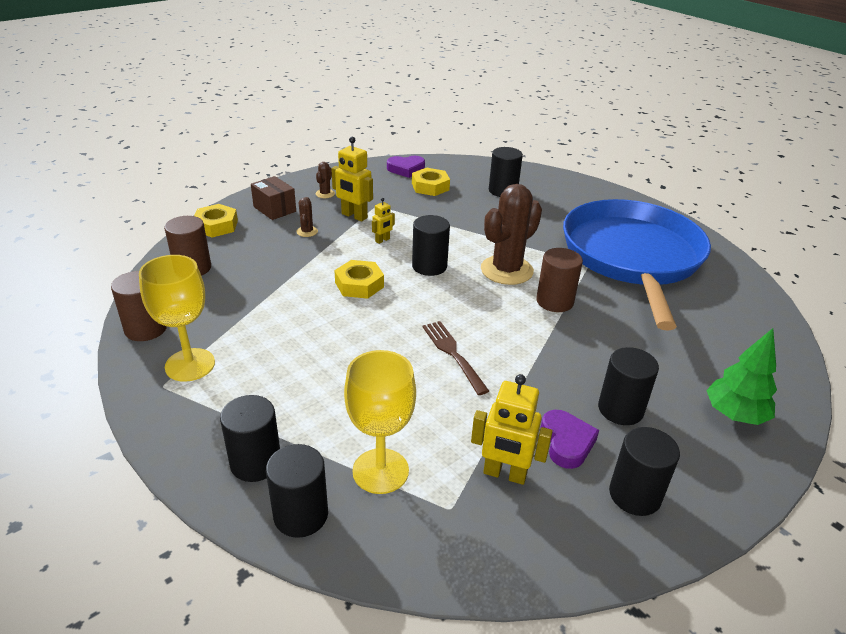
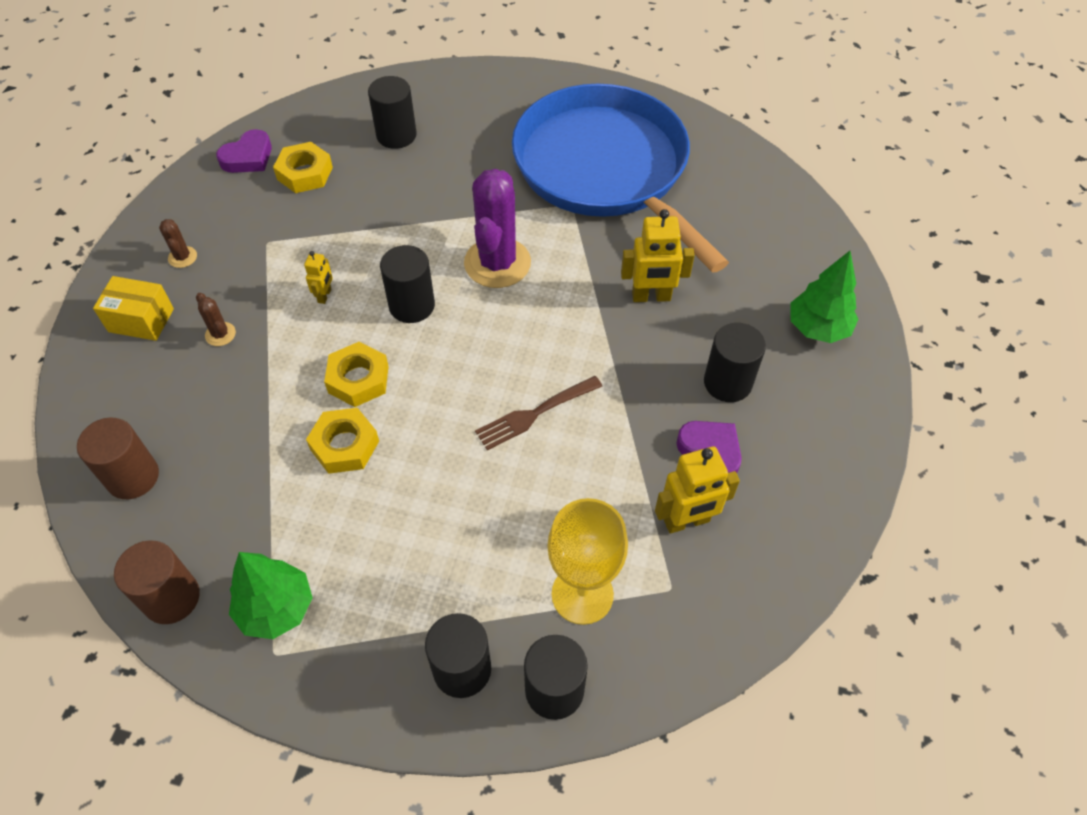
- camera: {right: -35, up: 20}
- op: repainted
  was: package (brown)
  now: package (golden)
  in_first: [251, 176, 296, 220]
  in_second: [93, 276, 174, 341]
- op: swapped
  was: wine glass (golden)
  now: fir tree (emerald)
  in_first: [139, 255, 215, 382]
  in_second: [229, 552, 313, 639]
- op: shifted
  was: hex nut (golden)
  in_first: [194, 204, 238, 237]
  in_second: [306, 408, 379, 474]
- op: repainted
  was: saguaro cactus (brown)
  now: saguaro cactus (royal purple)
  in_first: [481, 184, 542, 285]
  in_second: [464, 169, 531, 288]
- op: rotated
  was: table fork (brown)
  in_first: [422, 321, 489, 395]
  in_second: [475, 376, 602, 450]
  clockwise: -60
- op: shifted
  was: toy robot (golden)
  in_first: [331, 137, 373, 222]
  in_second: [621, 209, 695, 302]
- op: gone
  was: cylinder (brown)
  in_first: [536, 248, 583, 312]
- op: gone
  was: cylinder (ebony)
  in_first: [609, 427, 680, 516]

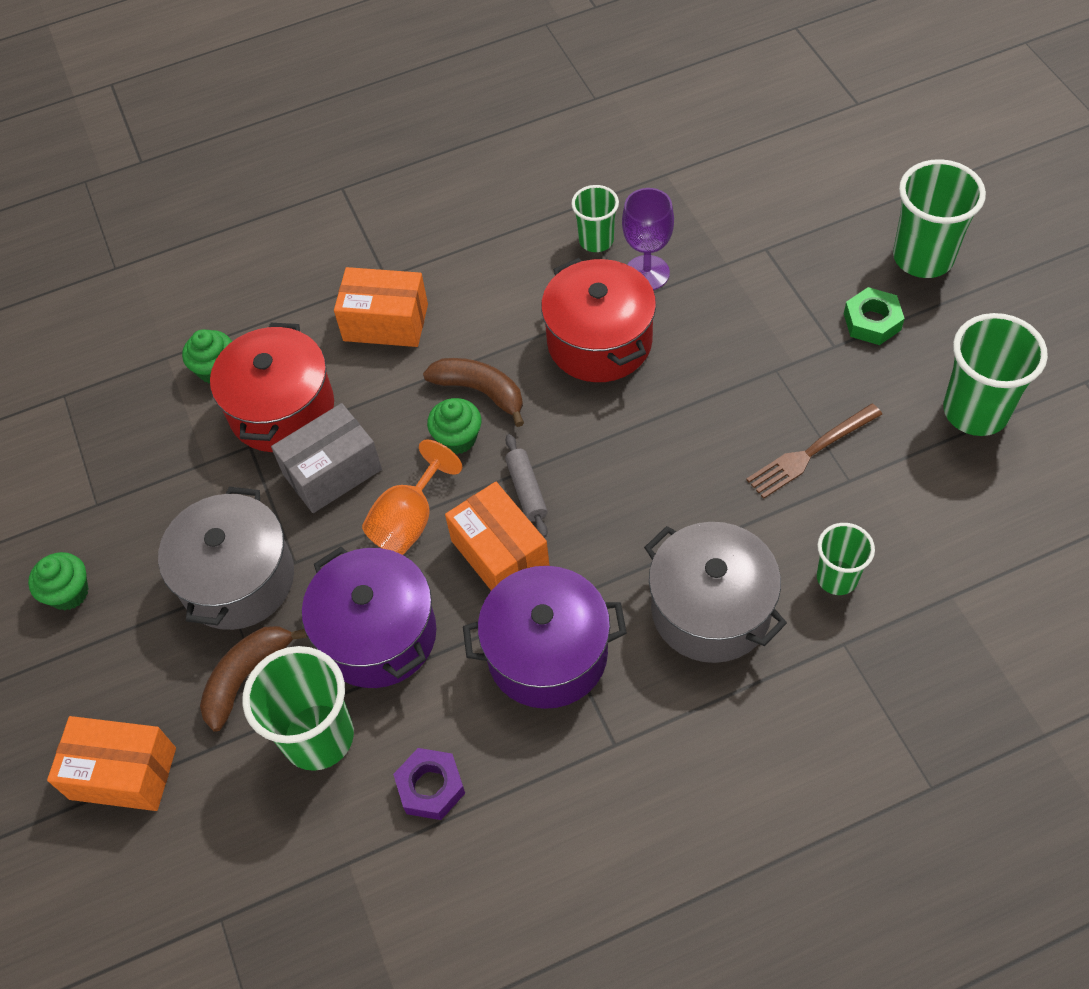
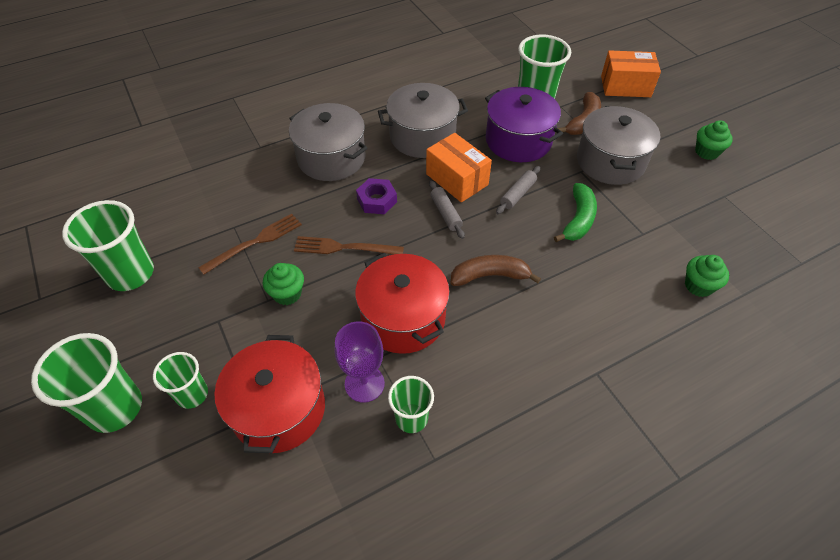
- camera: {right: 170, up: -5}
- op: shifted
  was: cup (emerald)
  in_first: [817, 523, 875, 595]
  in_second: [153, 352, 208, 409]
- op: shifted
  was: cooking pot (red)
  in_first: [210, 323, 334, 452]
  in_second: [214, 335, 325, 453]
- op: shifted
  was: cupcake (emerald)
  in_first: [427, 398, 481, 454]
  in_second: [263, 263, 304, 305]
- op: new
  now: table fork (brown)
  in_second: [294, 236, 404, 254]
- op: shifted
  was: hex nut (royal purple)
  in_first: [393, 748, 465, 820]
  in_second: [356, 178, 397, 214]
- op: repainted
  was: cooking pot (royal purple)
  now: cooking pot (ash-grey)
  in_first: [463, 566, 627, 709]
  in_second: [378, 83, 468, 158]
- op: rotated
  was: banana fruit (brown)
  in_first: [423, 358, 524, 427]
  in_second: [451, 255, 541, 286]
  clockwise: 150
- op: swapped
  was: wine glass (bright orange)
  now: rolling pin (ash-grey)
  in_first: [362, 439, 462, 555]
  in_second: [496, 166, 541, 214]
- op: swapped
  was: package (ash-grey)
  now: banana fruit (emerald)
  in_first: [271, 403, 382, 513]
  in_second: [554, 183, 597, 242]
- op: gone
  was: package (bright orange)
  in_first: [334, 267, 428, 347]
- op: gone
  was: hex nut (emerald)
  in_first: [844, 287, 905, 345]

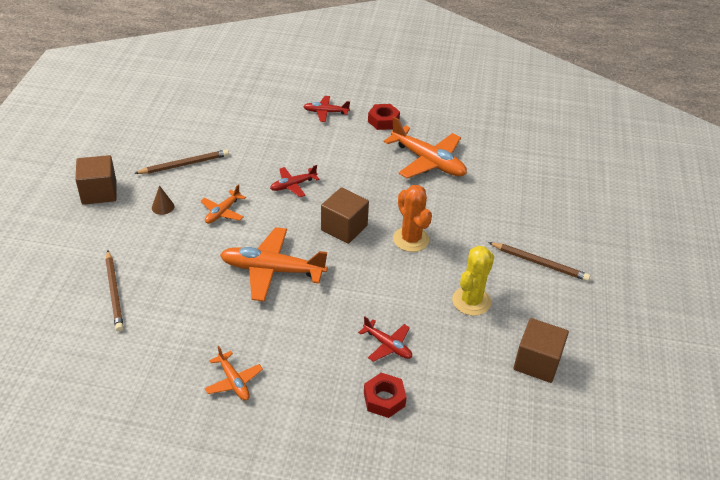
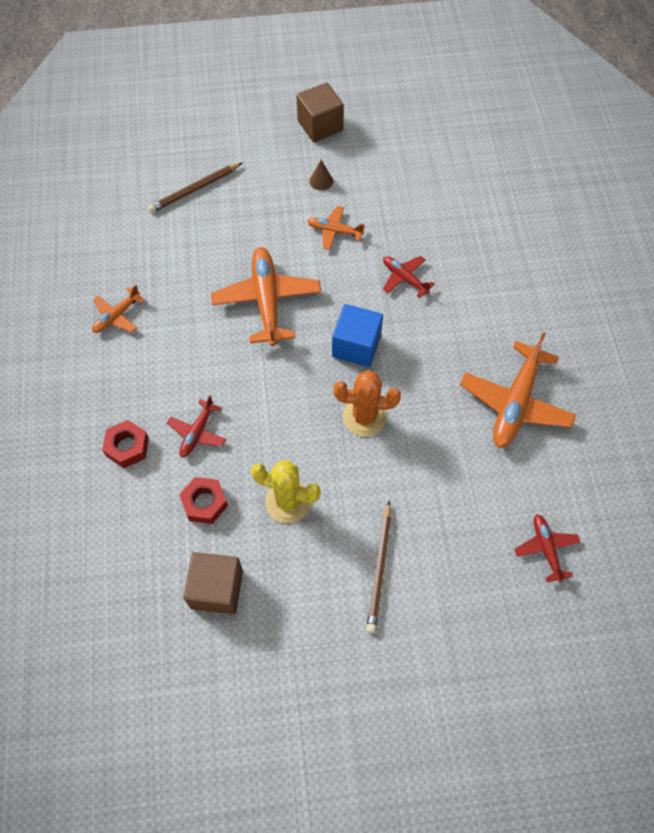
- camera: {right: 75, up: 20}
- op: shifted
  was: hex nut (red)
  in_first: [368, 104, 400, 130]
  in_second: [179, 477, 228, 524]
- op: repainted
  was: block (brown)
  now: block (cobalt)
  in_first: [321, 187, 369, 244]
  in_second: [332, 304, 383, 367]
- op: rotated
  was: saguaro cactus (bright orange)
  in_first: [393, 185, 432, 252]
  in_second: [333, 370, 401, 437]
  clockwise: 45
- op: shifted
  was: aeroplane (red)
  in_first: [303, 96, 350, 122]
  in_second: [515, 514, 581, 583]
- op: gone
  was: lead pencil (brown)
  in_first: [134, 149, 229, 174]

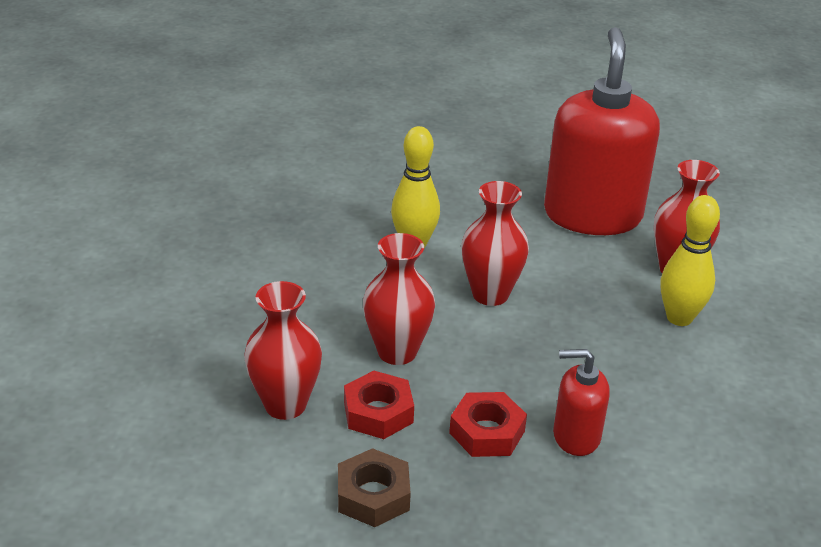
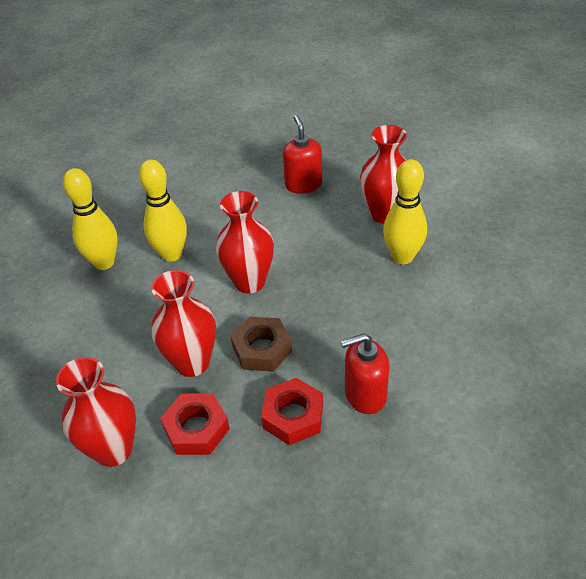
- camera: {right: -15, up: 10}
- op: new
  now: tenpin (golden)
  in_second: [63, 168, 118, 270]
- op: shifted
  was: hex nut (brown)
  in_first: [338, 448, 411, 527]
  in_second: [230, 317, 292, 372]
- op: scaled
  was: soap dispenser (red)
  in_first: [544, 27, 660, 235]
  in_second: [283, 115, 323, 194]
  ratio: 0.47

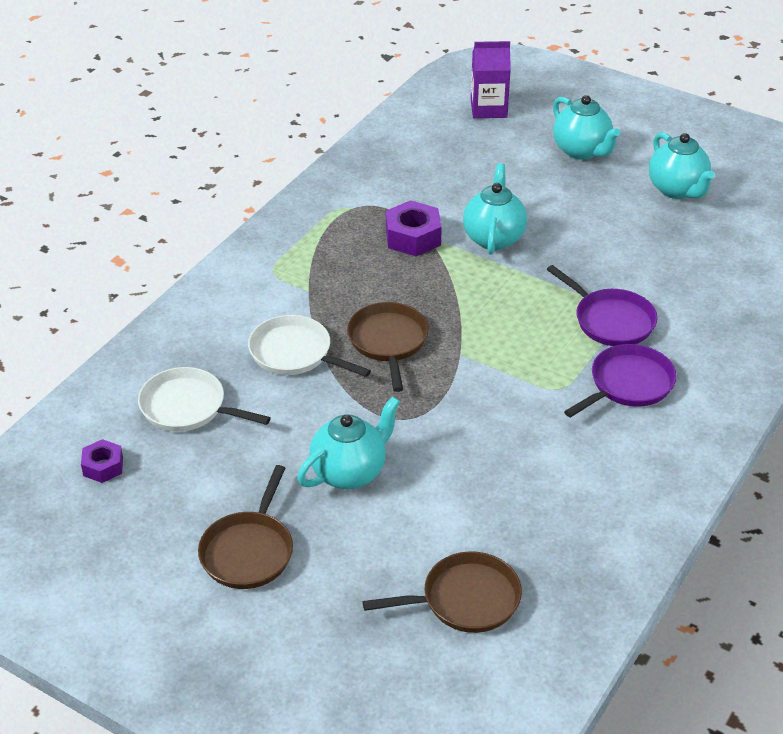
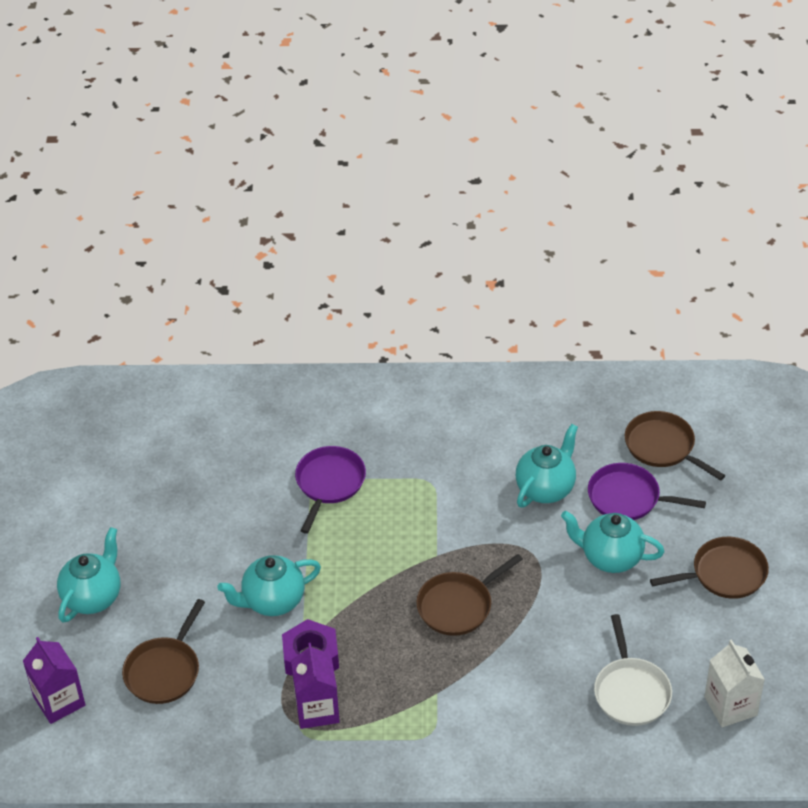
- camera: {right: -120, up: 5}
- op: new
  now: pan (brown)
  in_second: [122, 599, 205, 704]
- op: new
  now: juice carton (royal purple)
  in_second: [291, 643, 340, 729]
- op: shifted
  was: teapot (aqua)
  in_first: [649, 132, 715, 199]
  in_second: [516, 424, 578, 508]
- op: shifted
  was: pan (royal purple)
  in_first: [564, 344, 677, 418]
  in_second: [588, 463, 706, 520]
- op: swapped
  was: hex nut (royal purple)
  now: juice carton (pure white)
  in_first: [81, 439, 123, 483]
  in_second: [704, 639, 765, 727]
- op: gone
  was: pan (pure white)
  in_first: [248, 315, 371, 377]

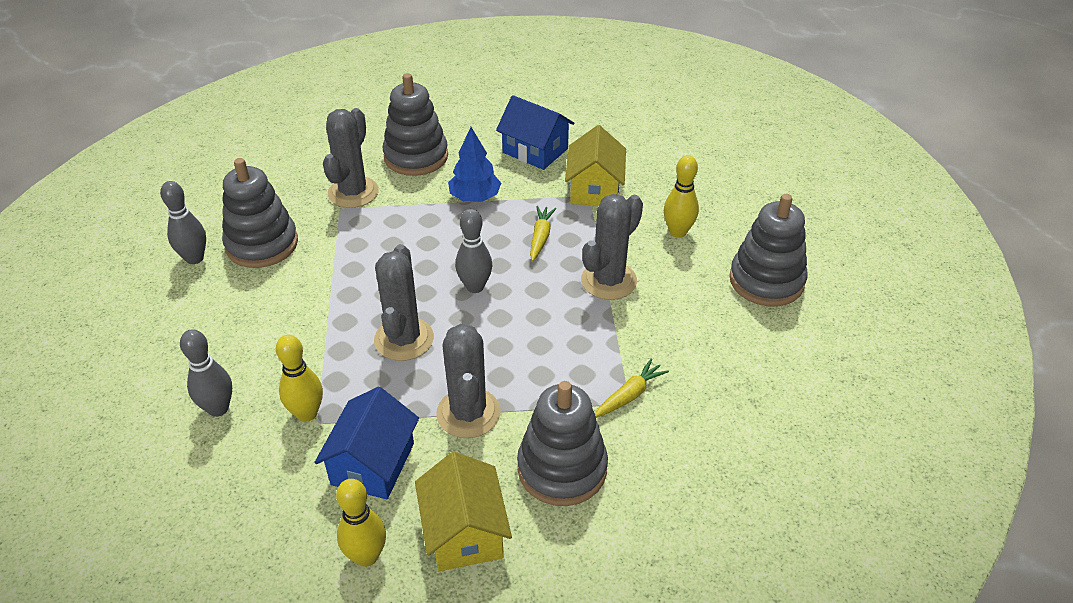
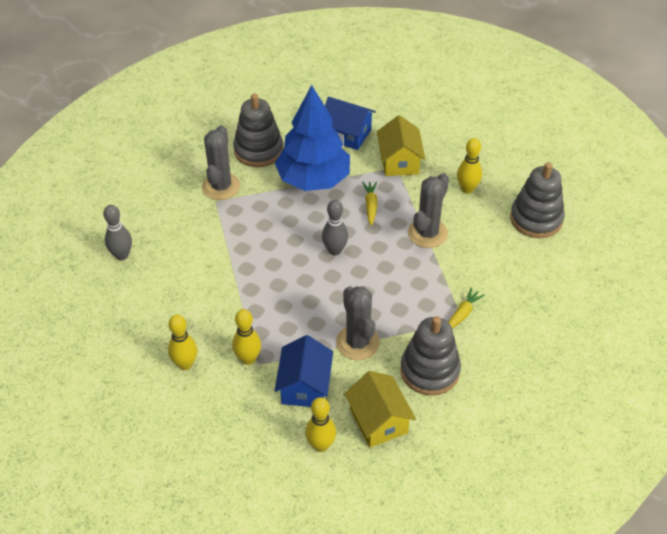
- camera: {right: -10, up: 5}
- op: repainted
  was: tenpin (ash-grey)
  now: tenpin (golden)
  in_first: [180, 329, 232, 417]
  in_second: [168, 315, 197, 370]
- op: scaled
  was: fir tree (cobalt)
  in_first: [448, 127, 501, 202]
  in_second: [275, 85, 350, 191]
  ratio: 1.9
- op: gone
  was: stacking toy (ash-grey)
  in_first: [222, 158, 298, 268]
- op: gone
  was: saguaro cactus (ash-grey)
  in_first: [374, 244, 434, 361]

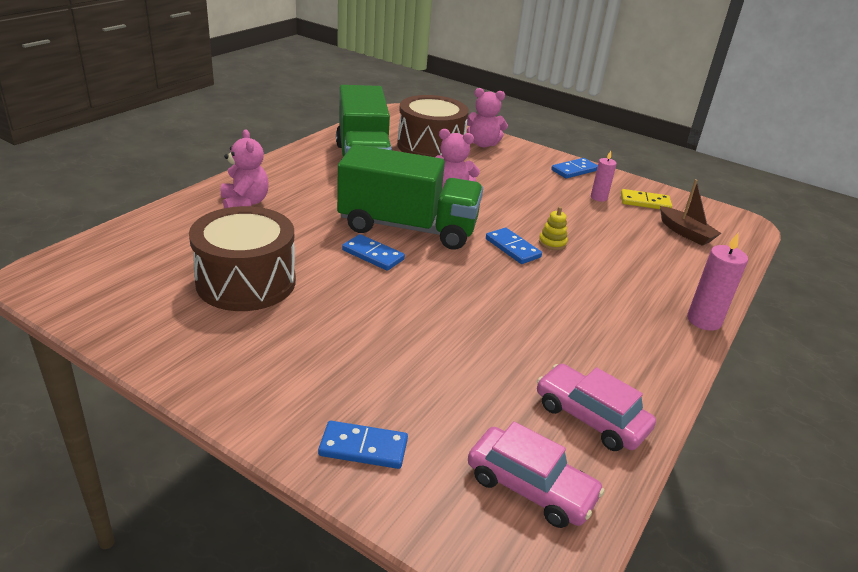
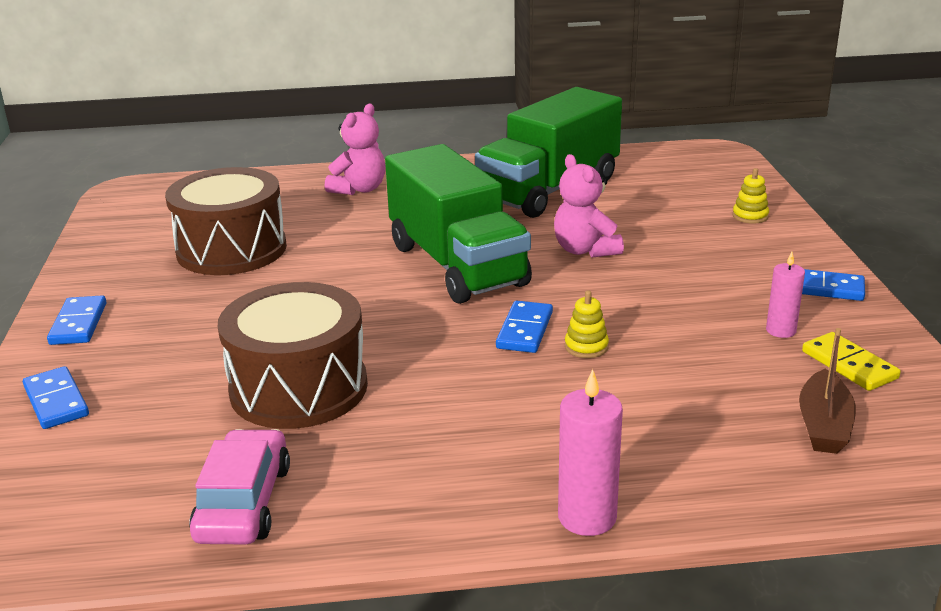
- camera: {right: 55, up: -5}
- op: shifted
  was: domino tile (cobalt)
  in_first: [342, 234, 405, 271]
  in_second: [47, 295, 106, 345]
- op: shifted
  was: toy drum (brown)
  in_first: [397, 95, 469, 157]
  in_second: [218, 282, 368, 429]
- op: swapped
  was: stuffed bear (pink)
  now: stacking toy (golden)
  in_first: [467, 88, 508, 147]
  in_second: [732, 168, 769, 224]
- op: gone
  was: toy car (pink)
  in_first: [468, 421, 605, 528]

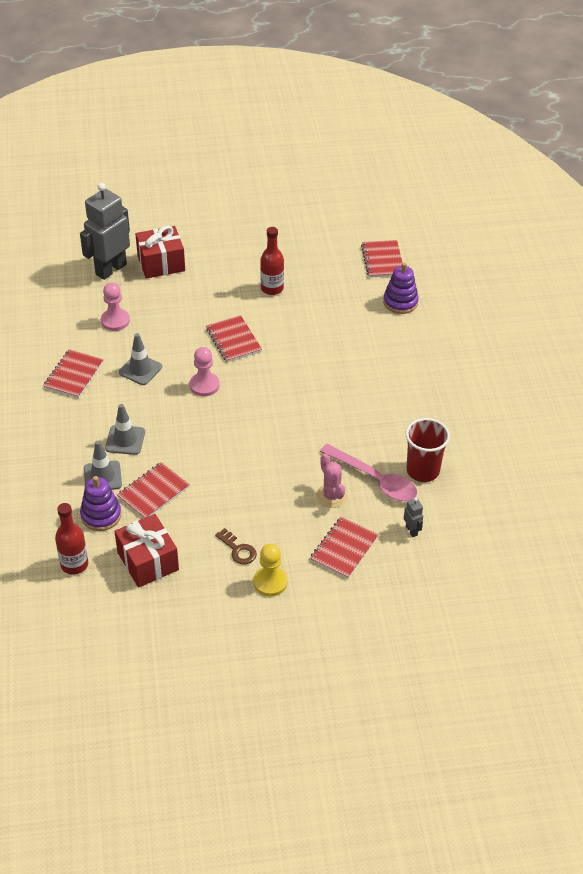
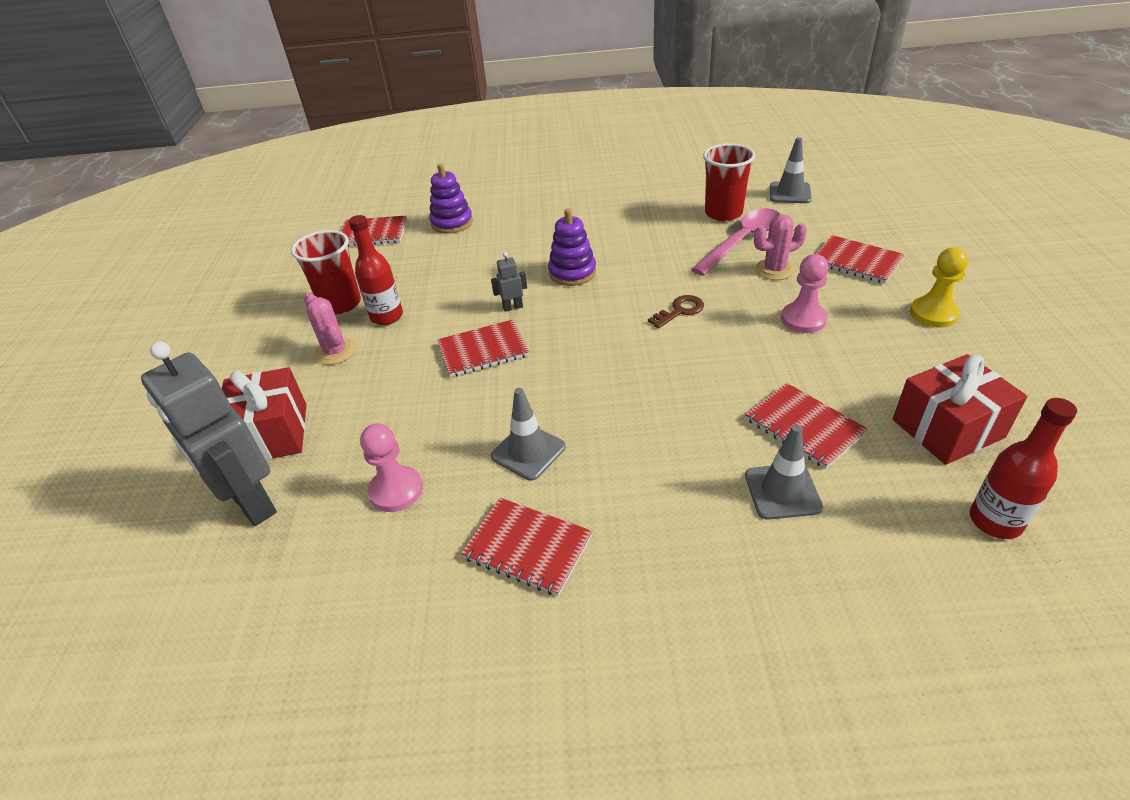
- camera: {right: -80, up: -5}
- op: new
  now: cup (red)
  in_second: [291, 230, 361, 314]
- op: new
  now: saguaro cactus (pink)
  in_second: [304, 293, 356, 365]
- op: shifted
  was: toy robot (ash-grey)
  in_first: [404, 498, 423, 537]
  in_second: [491, 252, 527, 312]
- op: shifted
  was: stacking toy (royal purple)
  in_first: [80, 476, 121, 531]
  in_second: [548, 209, 596, 286]
- op: shifted
  was: door key (brown)
  in_first: [215, 528, 257, 565]
  in_second: [648, 295, 704, 329]
- op: shifted
  was: safety cone (ash-grey)
  in_first: [105, 404, 145, 455]
  in_second: [770, 137, 812, 203]
- op: shifted
  was: game pawn (pink)
  in_first: [189, 347, 220, 397]
  in_second: [781, 254, 829, 333]

